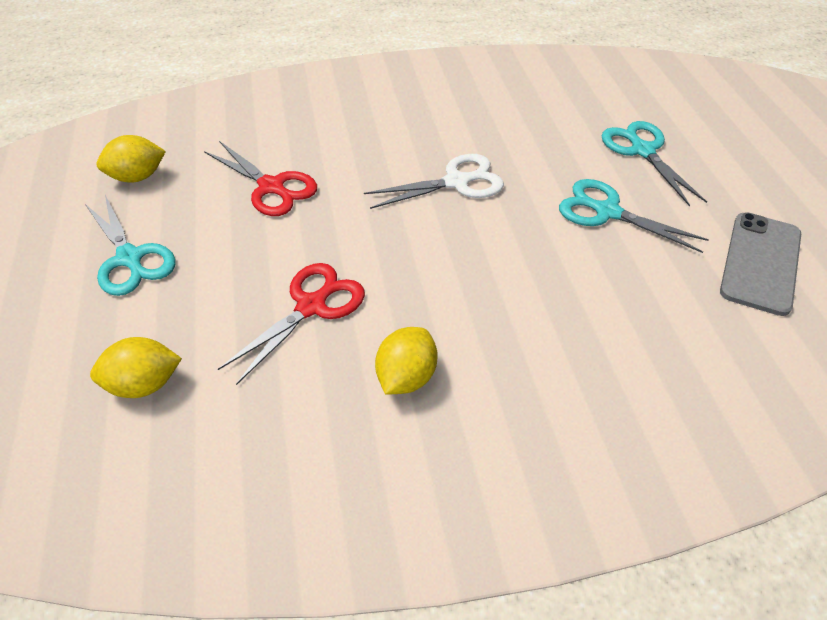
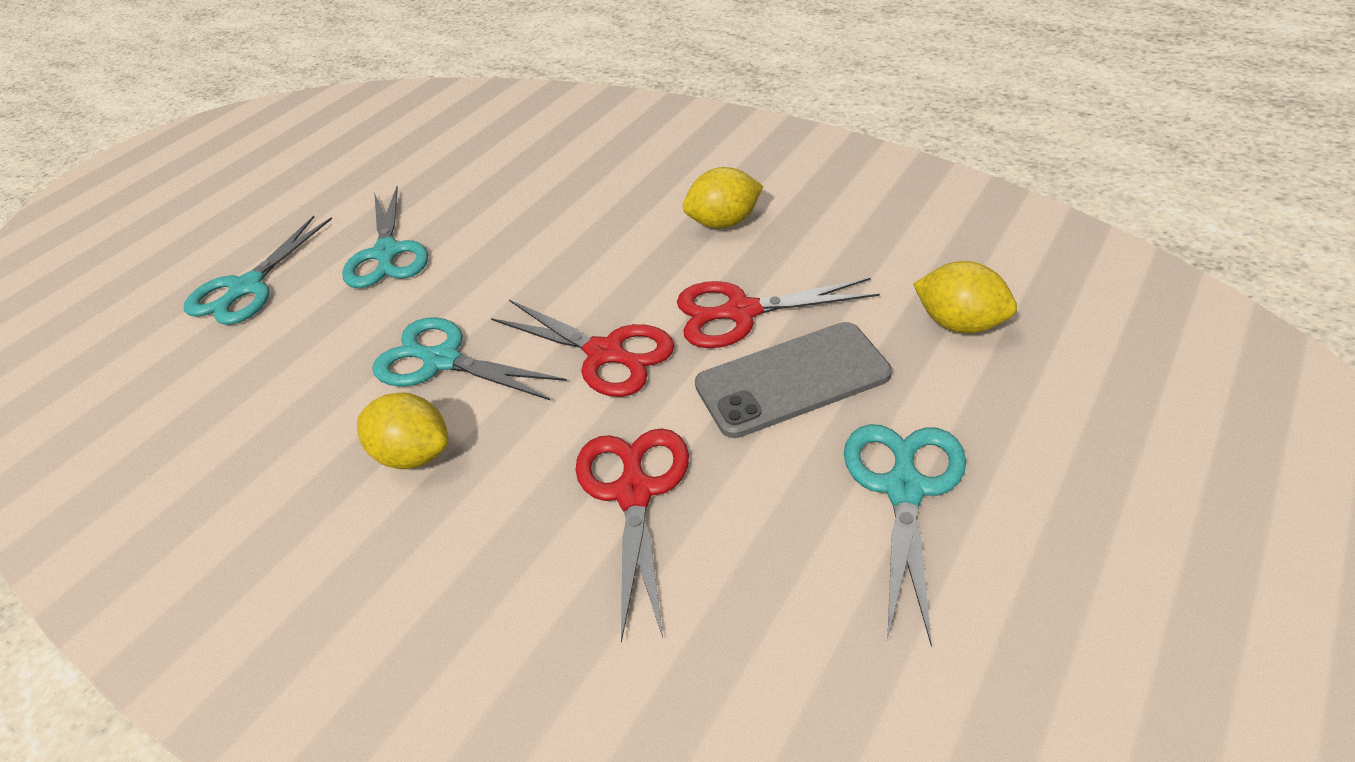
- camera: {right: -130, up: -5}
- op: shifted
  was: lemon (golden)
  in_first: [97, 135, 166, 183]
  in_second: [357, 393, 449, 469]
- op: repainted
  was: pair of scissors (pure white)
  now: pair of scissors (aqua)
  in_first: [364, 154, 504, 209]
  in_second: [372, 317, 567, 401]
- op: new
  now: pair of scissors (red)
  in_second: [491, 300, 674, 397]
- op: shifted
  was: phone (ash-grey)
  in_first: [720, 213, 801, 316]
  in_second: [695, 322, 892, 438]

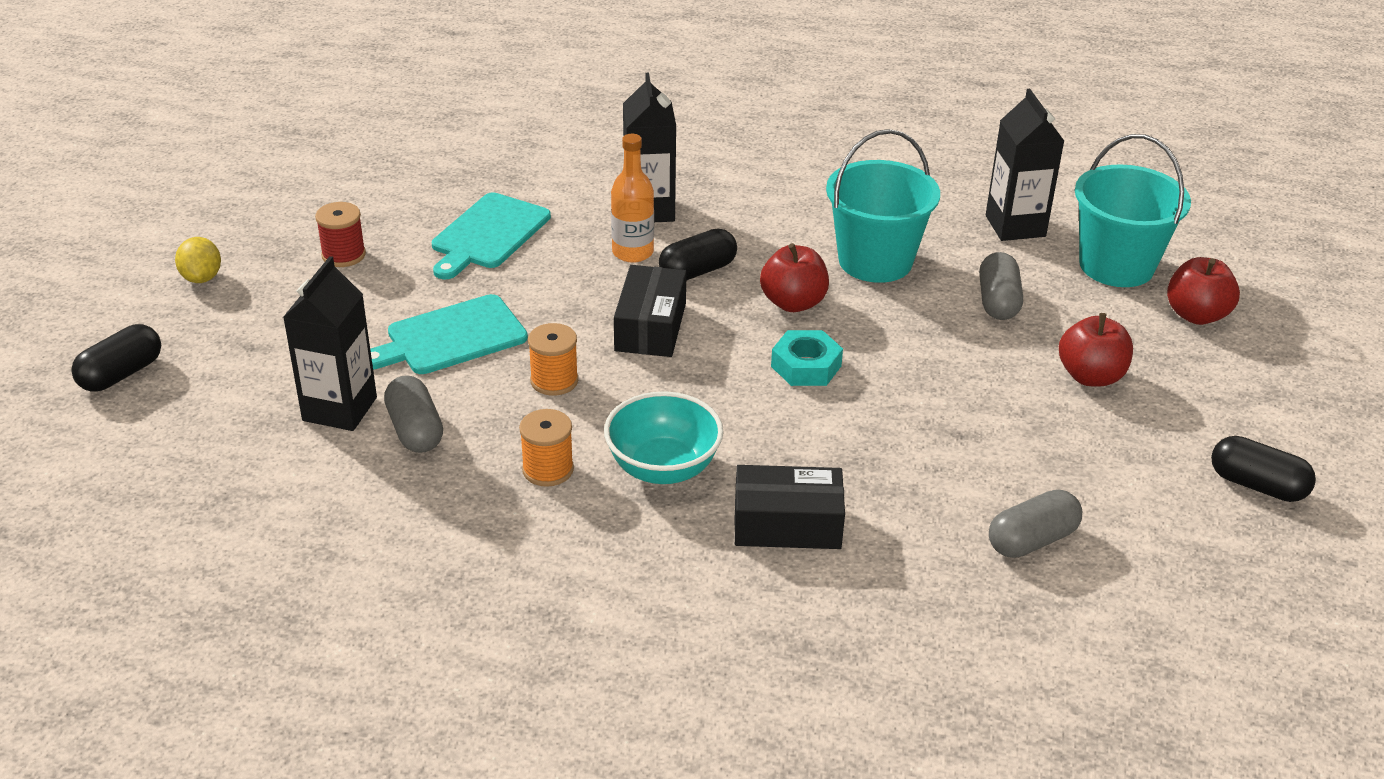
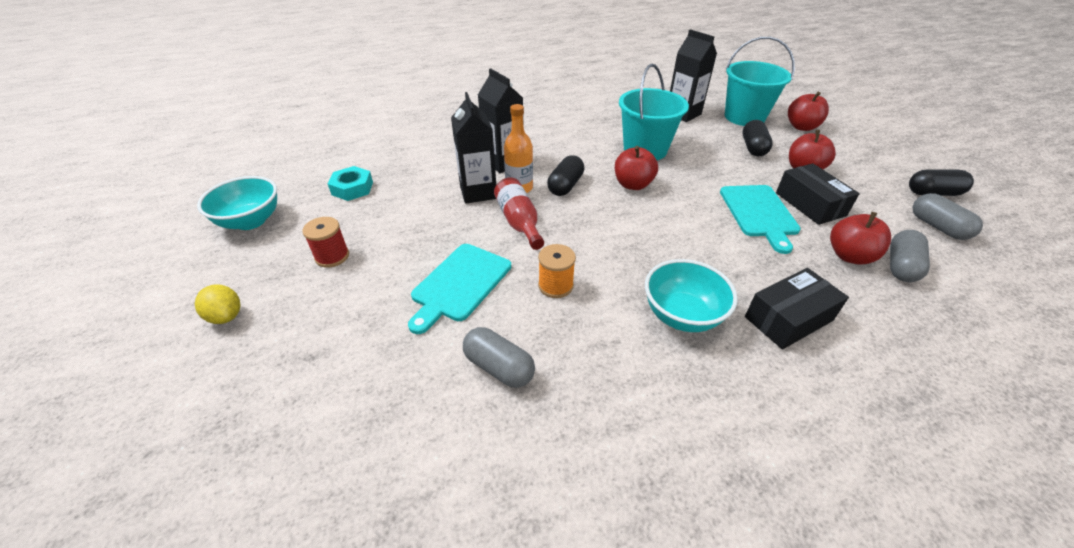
- camera: {right: -30, up: 5}
- op: new
  now: serving bowl (aqua)
  in_second: [197, 176, 277, 230]
- op: shifted
  was: hex nut (aqua)
  in_first: [771, 330, 843, 386]
  in_second: [328, 166, 373, 201]
- op: shifted
  was: juice carton (ebony)
  in_first: [283, 256, 377, 431]
  in_second: [451, 92, 496, 204]
- op: new
  now: drink bottle (red)
  in_second: [494, 177, 544, 250]
- op: shifted
  was: bread board (aqua)
  in_first: [432, 192, 551, 279]
  in_second: [720, 185, 801, 254]
- op: shifted
  was: capsule (ebony)
  in_first: [71, 324, 161, 392]
  in_second: [742, 120, 773, 156]
- op: shifted
  was: package (ebony)
  in_first: [614, 265, 686, 357]
  in_second: [776, 163, 860, 225]
- op: new
  now: apple (red)
  in_second: [830, 212, 891, 264]
- op: shifted
  was: capsule (ash-grey)
  in_first: [979, 252, 1023, 320]
  in_second: [913, 193, 983, 240]
- op: gone
  was: spool (bright orange)
  in_first: [519, 409, 574, 487]

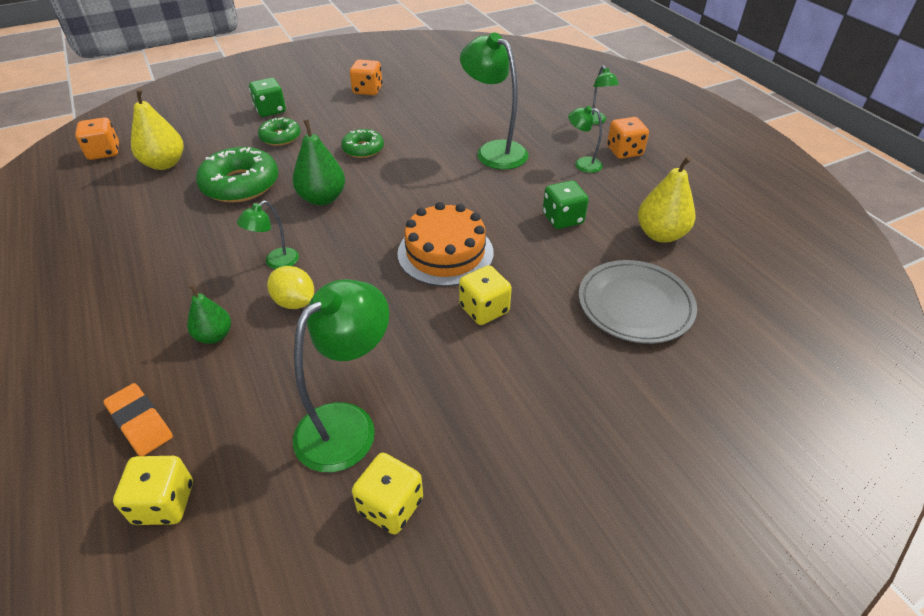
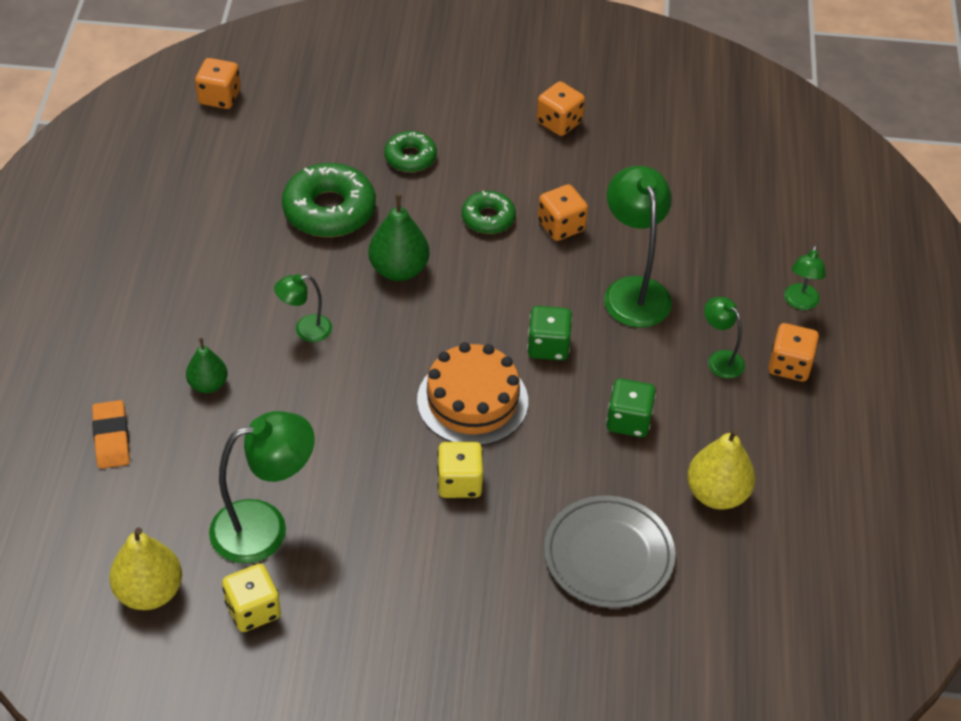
- camera: {right: 30, up: 5}
- op: shifted
  was: toy pear (golden)
  in_first: [131, 88, 184, 170]
  in_second: [109, 527, 182, 610]
- op: shifted
  was: game die (emerald)
  in_first: [249, 78, 286, 117]
  in_second: [527, 306, 572, 361]
- op: new
  now: game die (bright orange)
  in_second: [538, 184, 588, 241]
- op: gone
  was: game die (golden)
  in_first: [113, 456, 193, 525]
- op: gone
  was: lemon (golden)
  in_first: [267, 266, 314, 309]

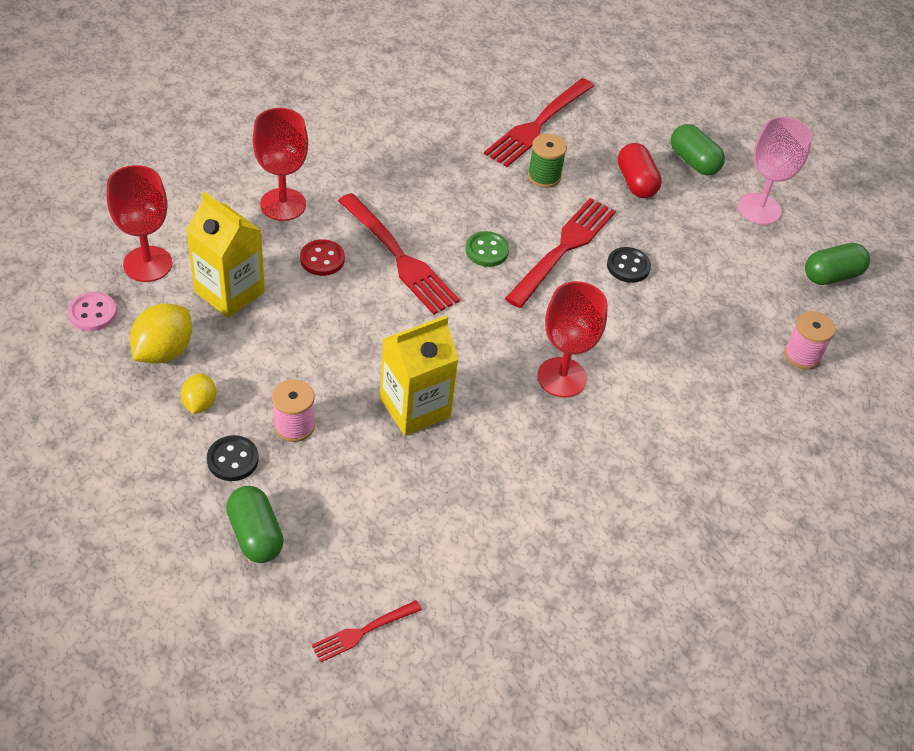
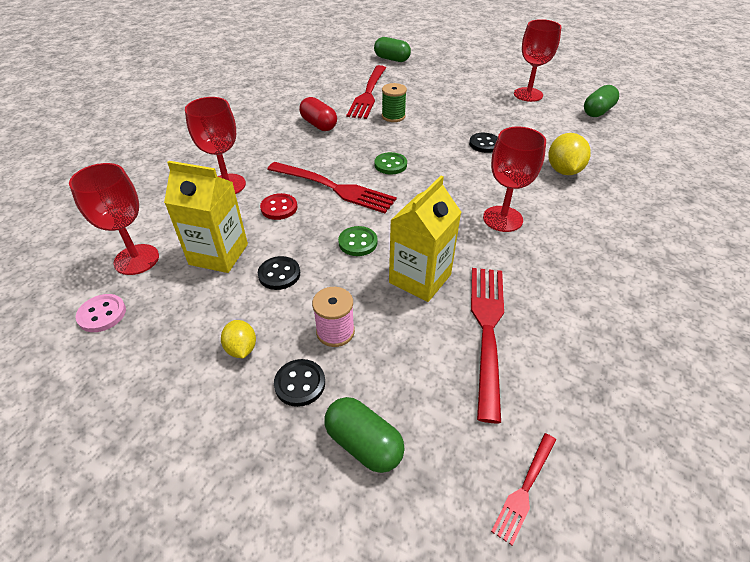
- camera: {right: -20, up: -5}
- op: new
  now: shirt button (ebony)
  in_second: [258, 256, 300, 290]
- op: shifted
  was: capsule (red)
  in_first: [618, 143, 662, 198]
  in_second: [299, 97, 337, 131]
- op: new
  now: shirt button (emerald)
  in_second: [338, 226, 378, 256]
- op: shifted
  was: capsule (emerald)
  in_first: [671, 124, 725, 175]
  in_second: [374, 37, 411, 62]
- op: shifted
  was: table fork (red)
  in_first: [505, 198, 616, 308]
  in_second: [471, 268, 504, 423]
- op: repainted
  was: wine glass (pink)
  now: wine glass (red)
  in_first: [738, 116, 812, 225]
  in_second: [514, 19, 562, 102]
- op: shifted
  was: lemon (golden)
  in_first: [130, 303, 192, 364]
  in_second: [548, 133, 591, 175]
- op: gone
  was: spool (pink)
  in_first: [784, 311, 835, 369]

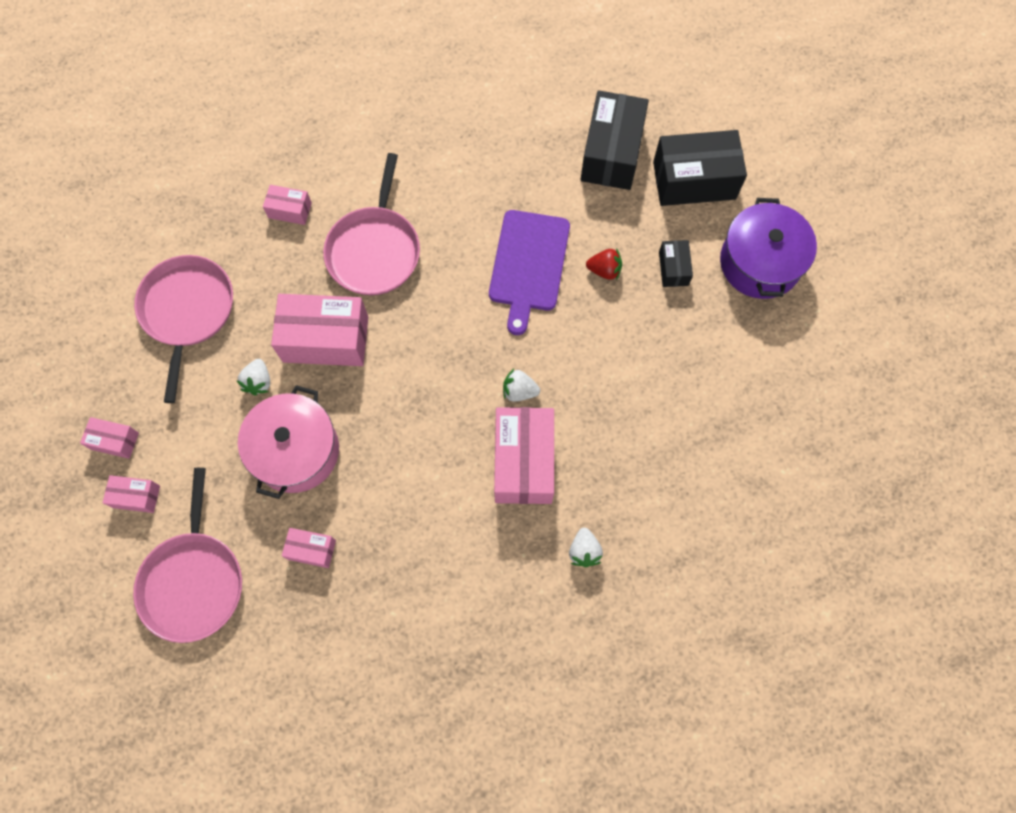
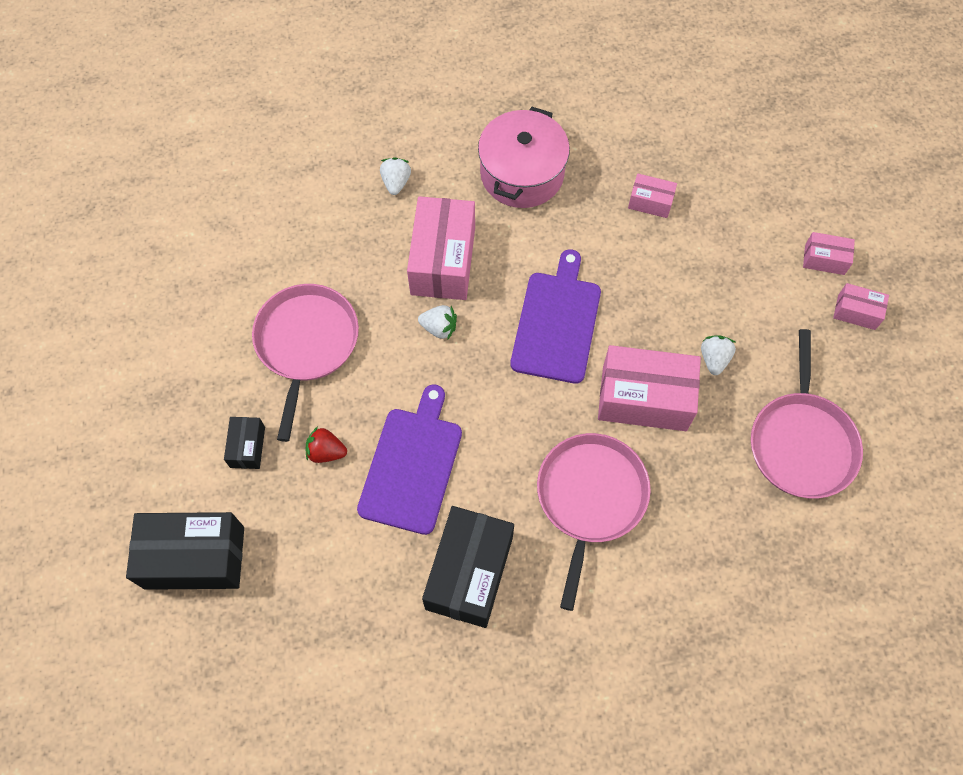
- camera: {right: -175, up: -5}
- op: shifted
  was: pan (pink)
  in_first: [133, 468, 242, 643]
  in_second: [252, 284, 359, 442]
- op: shifted
  was: package (ebony)
  in_first: [581, 90, 649, 190]
  in_second: [422, 506, 514, 628]
- op: shifted
  was: cooking pot (pink)
  in_first: [238, 385, 339, 499]
  in_second: [478, 107, 570, 208]
- op: new
  now: bread board (royal purple)
  in_second: [510, 249, 601, 384]
- op: gone
  was: package (pink)
  in_first: [263, 185, 312, 225]
- op: gone
  was: cooking pot (royal purple)
  in_first: [720, 198, 817, 299]

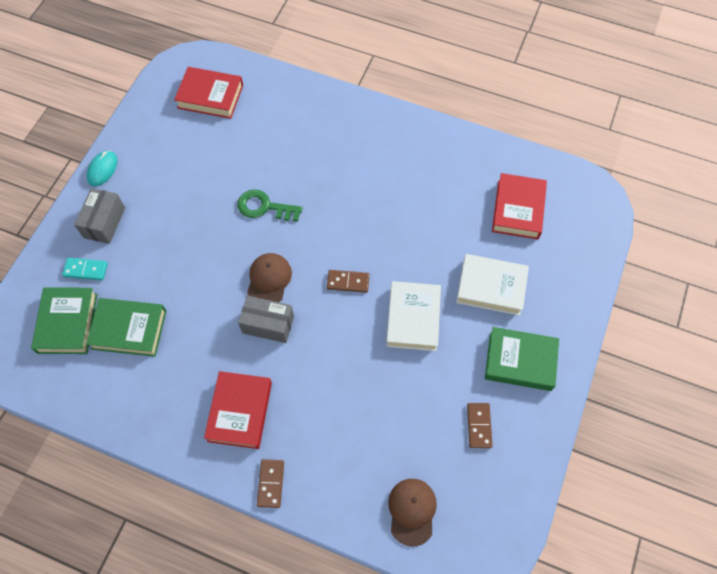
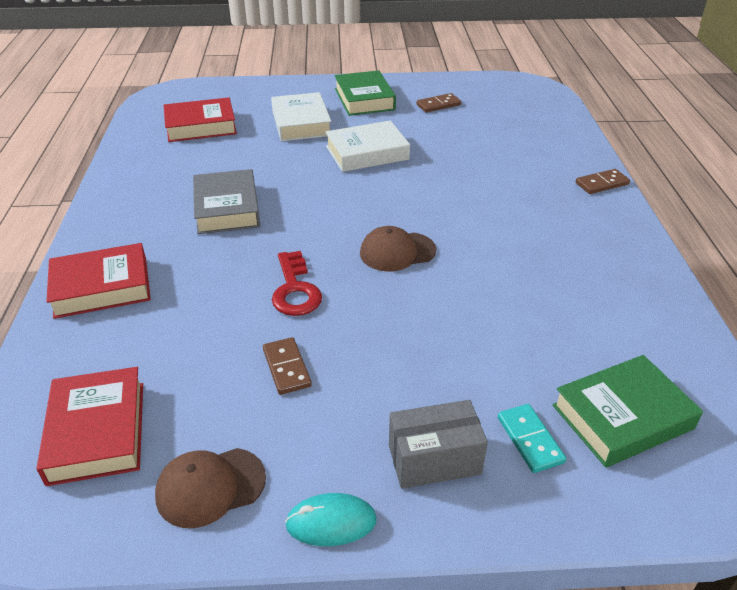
- camera: {right: -115, up: -25}
- op: shifted
  was: hardback (red)
  in_first: [204, 371, 272, 449]
  in_second: [46, 243, 151, 319]
- op: shifted
  was: peaked cap (brown)
  in_first: [388, 479, 437, 547]
  in_second: [155, 448, 266, 528]
- op: new
  now: hardback (ash-grey)
  in_second: [193, 169, 260, 234]
- op: shifted
  was: domino tile (brown)
  in_first: [327, 270, 369, 293]
  in_second: [263, 337, 312, 395]
- op: repainted
  was: door key (emerald)
  now: door key (red)
  in_first: [237, 189, 303, 221]
  in_second: [272, 251, 322, 316]
- op: gone
  was: hardback (emerald)
  in_first: [86, 298, 166, 357]
- op: gone
  was: package (ash-grey)
  in_first: [238, 296, 294, 343]

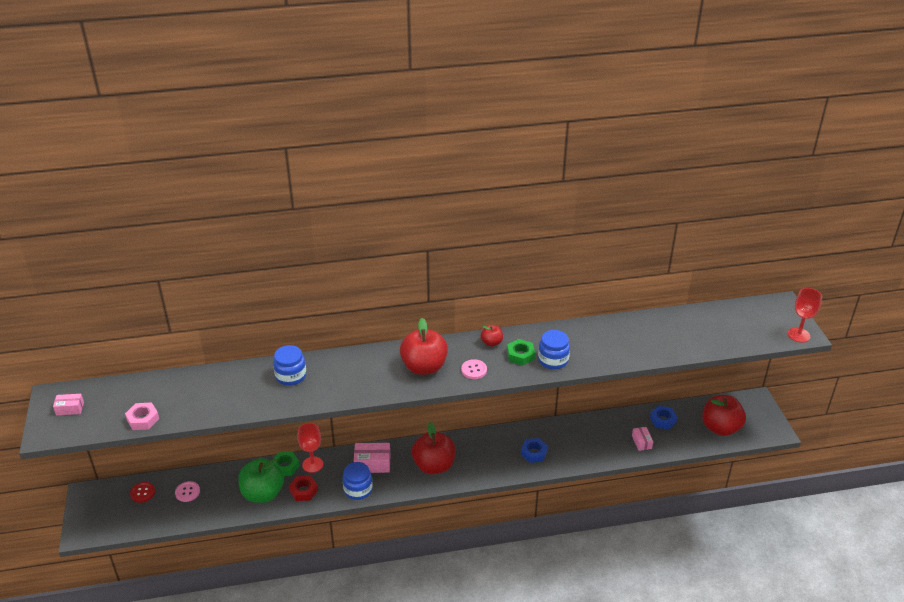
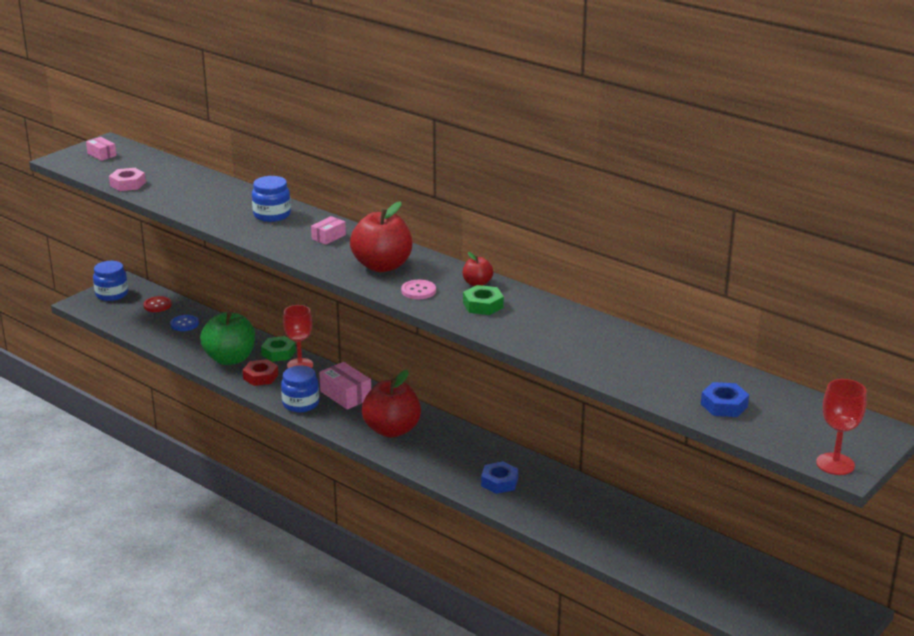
- camera: {right: 50, up: -10}
- op: shifted
  was: preserve jar (cobalt)
  in_first: [538, 330, 570, 369]
  in_second: [93, 261, 128, 301]
- op: repainted
  was: shirt button (pink)
  now: shirt button (cobalt)
  in_first: [175, 481, 200, 502]
  in_second: [170, 315, 199, 331]
- op: shifted
  was: package (pink)
  in_first: [632, 427, 653, 451]
  in_second: [311, 216, 346, 245]
- op: shifted
  was: hex nut (cobalt)
  in_first: [650, 406, 678, 430]
  in_second: [701, 382, 749, 417]
- op: gone
  was: apple (red)
  in_first: [702, 395, 746, 436]

